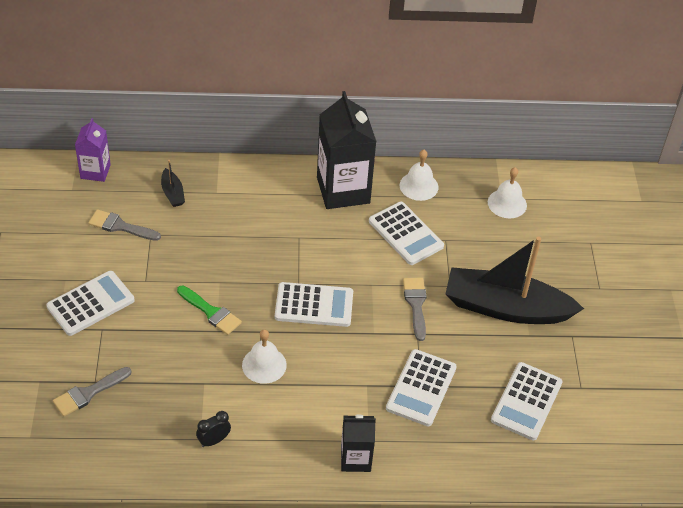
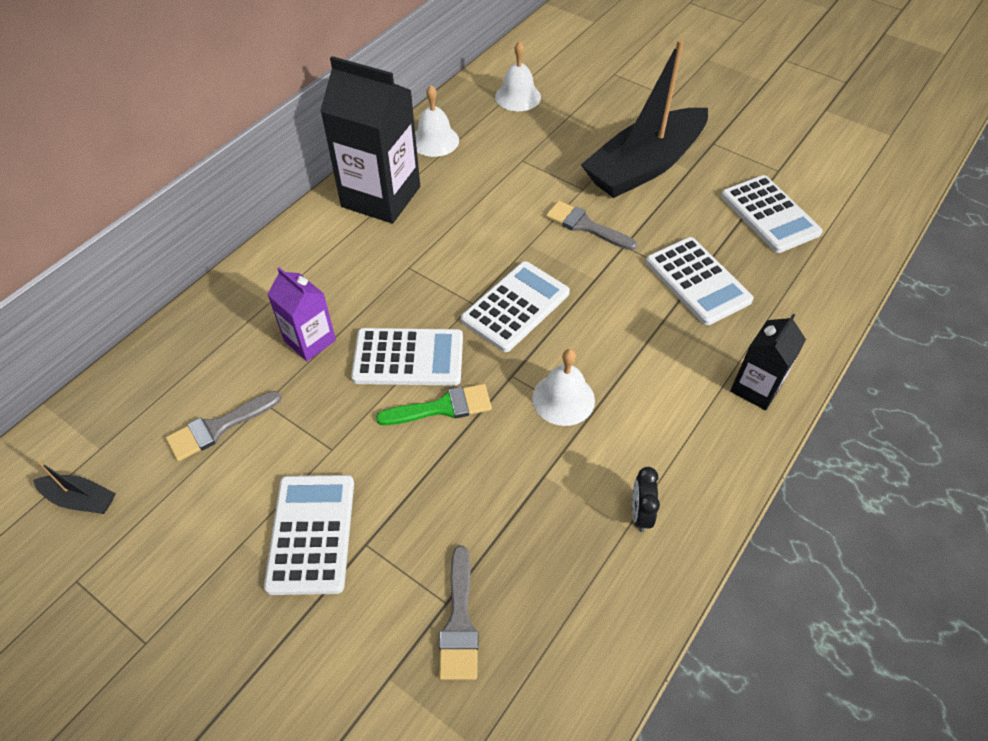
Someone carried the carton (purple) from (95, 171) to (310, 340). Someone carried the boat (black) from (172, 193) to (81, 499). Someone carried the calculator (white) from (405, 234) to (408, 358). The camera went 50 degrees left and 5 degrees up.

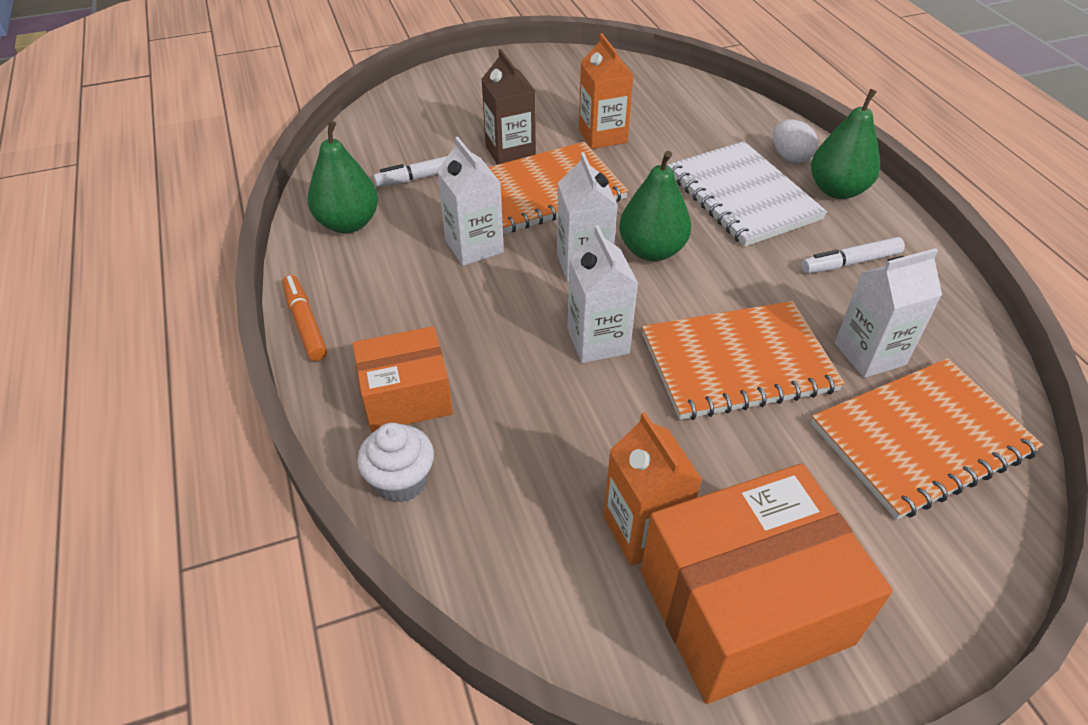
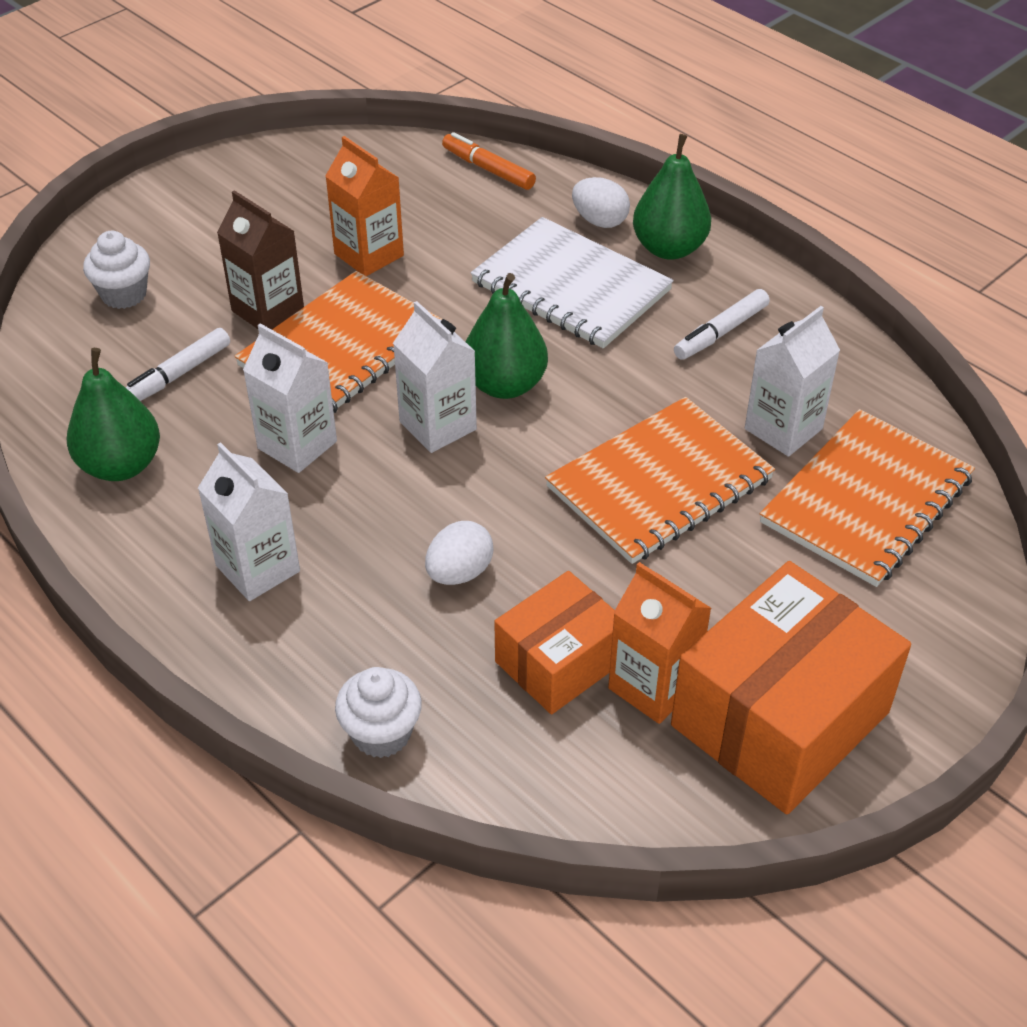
Someone carried the marker (orange) from (305, 323) to (488, 169). Someone carried the box (orange) from (406, 396) to (559, 662). Someone carried the carton (white) from (598, 341) to (258, 568). Someone put down the cupcake (white) at (124, 294). Someone put down the egg (white) at (459, 572). The camera went 25 degrees left and 0 degrees up.

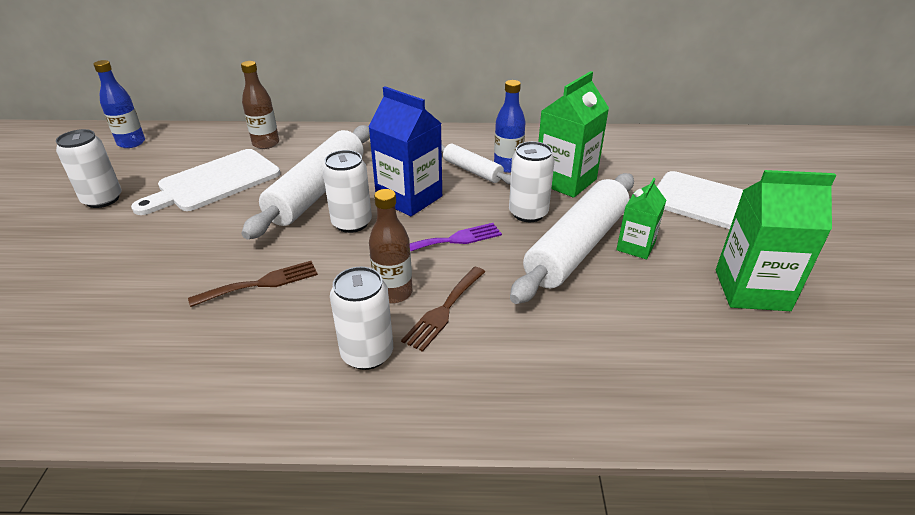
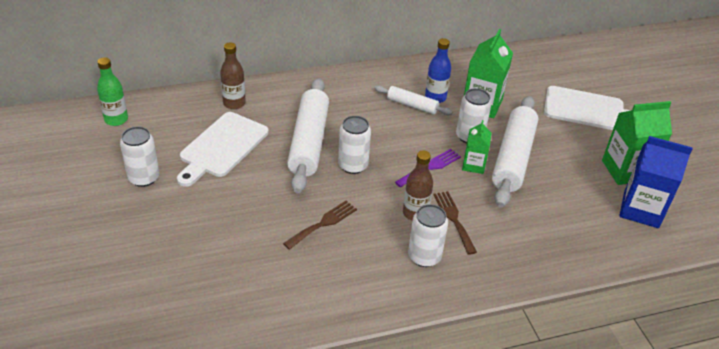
Someone repainted the bottle (blue) at (131, 143), which became the bottle (green) at (116, 120). Someone carried the carton (blue) from (409, 198) to (641, 210). Someone rotated the fork (brown) at (444, 310) by 150 degrees clockwise. Someone carried the carton (green) from (635, 246) to (473, 165). The camera went 20 degrees left and 5 degrees up.

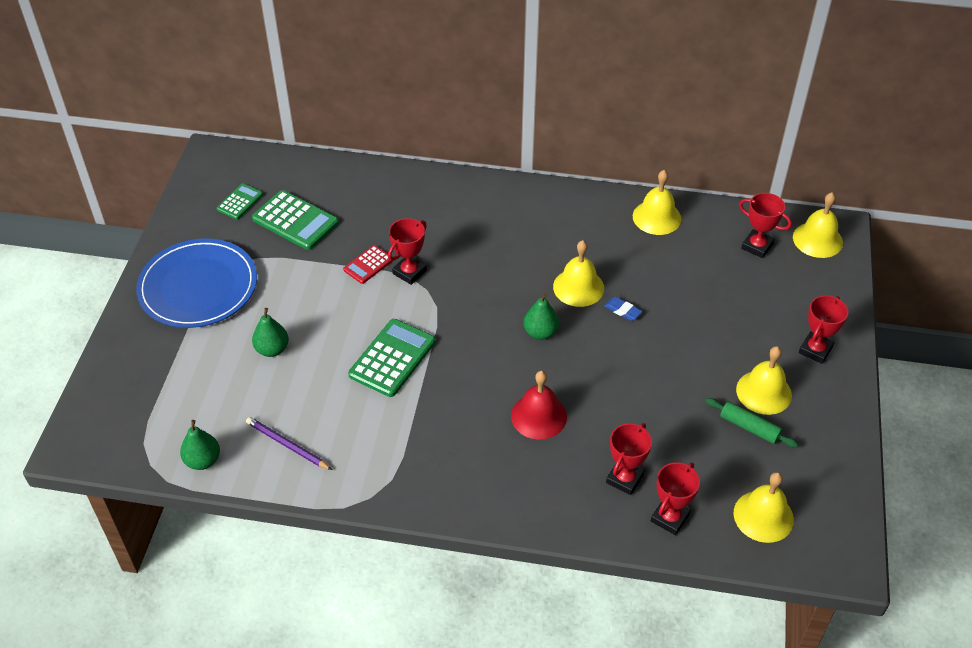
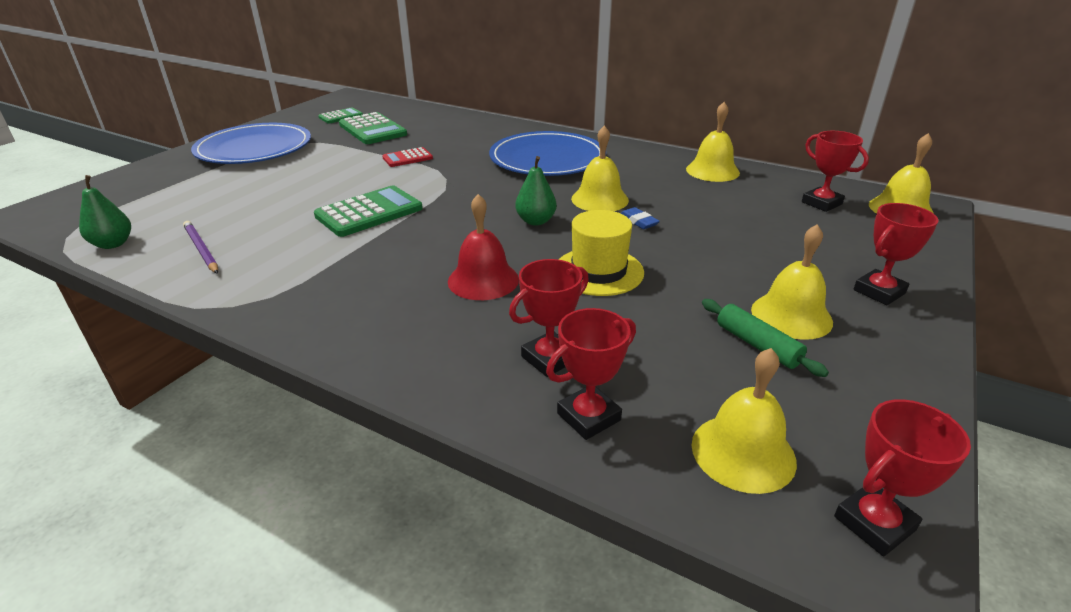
Someone took away the pear (green) at (272, 349). Someone carried the trophy (red) from (409, 272) to (874, 523). Someone put down the plate (blue) at (547, 159). Someone put down the hat (yellow) at (598, 271). The camera went 20 degrees right and 15 degrees down.

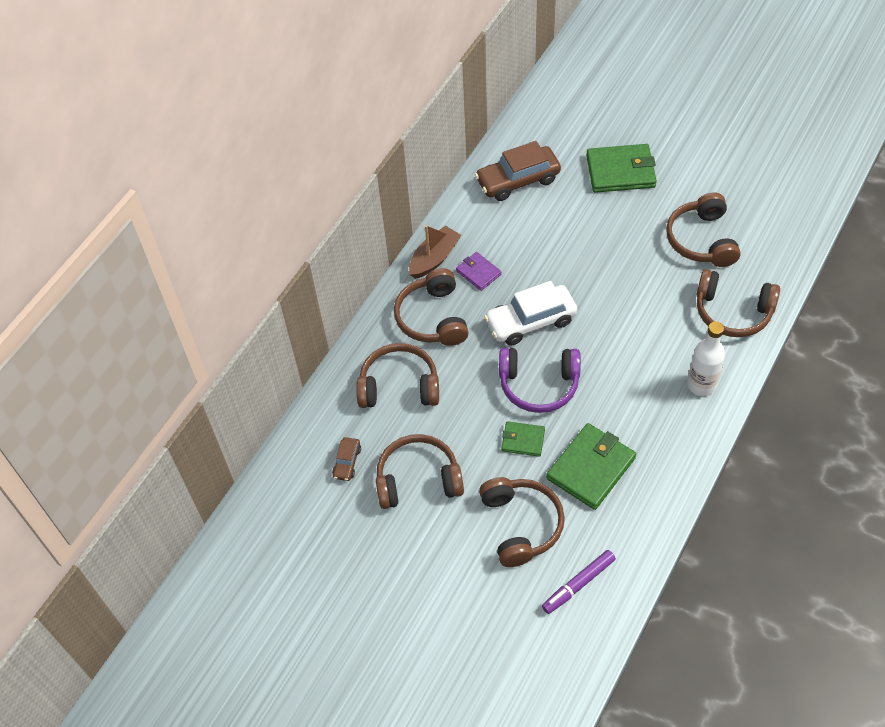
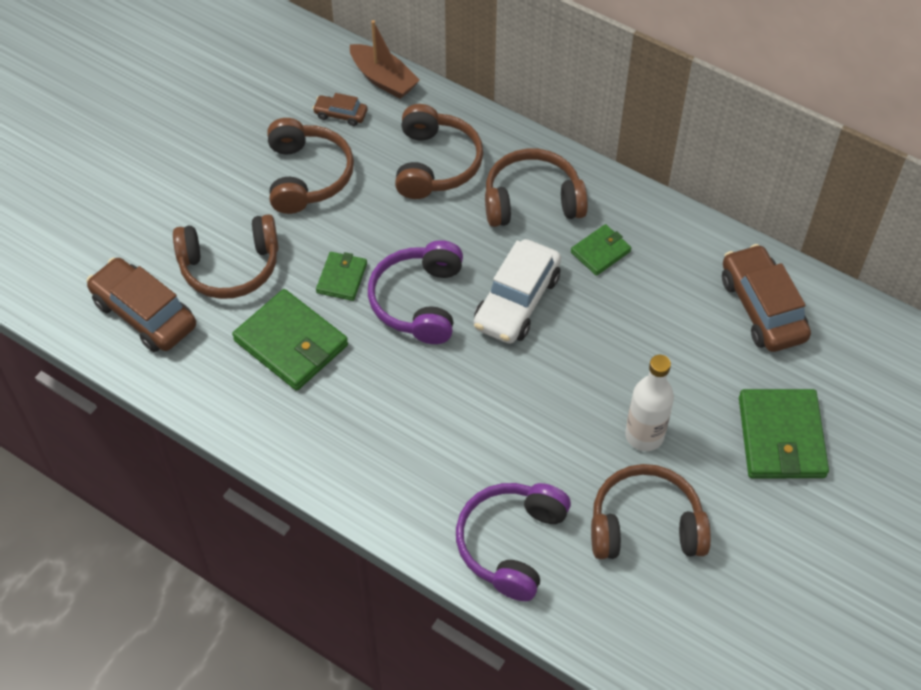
Someone carried the boat (brown) from (434, 258) to (383, 79). Someone repainted the wallet (purple) at (478, 272), which became the wallet (green) at (600, 252). Someone rotated the car (white) at (530, 321) by 135 degrees counterclockwise. Someone swapped the marker (purple) at (578, 584) for the car (brown) at (144, 314). Someone carried the bottle (white) from (701, 385) to (644, 435). Someone repainted the headphones (brown) at (732, 312), which became the headphones (purple) at (511, 544). The camera went 90 degrees right and 0 degrees up.

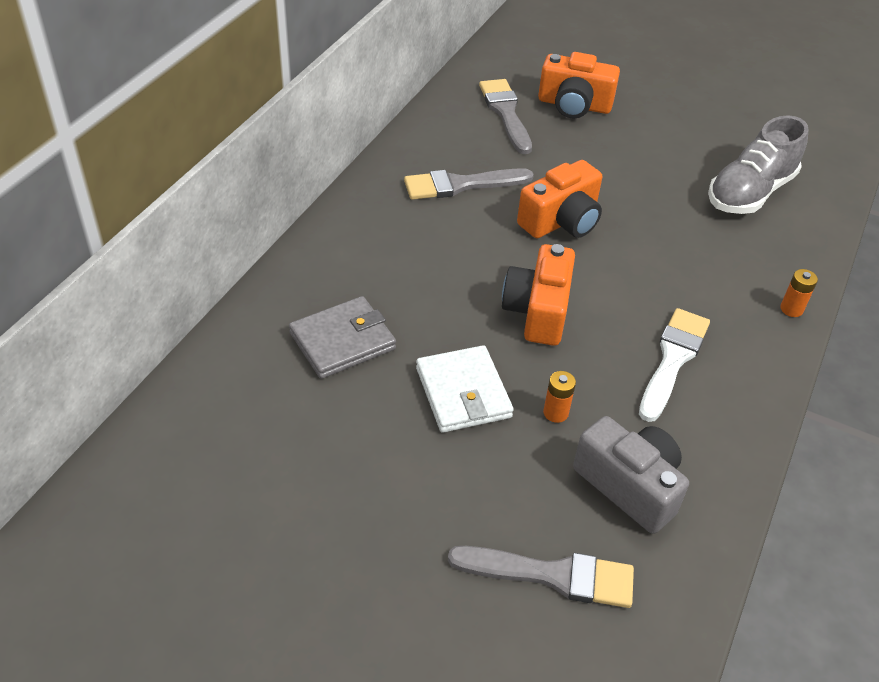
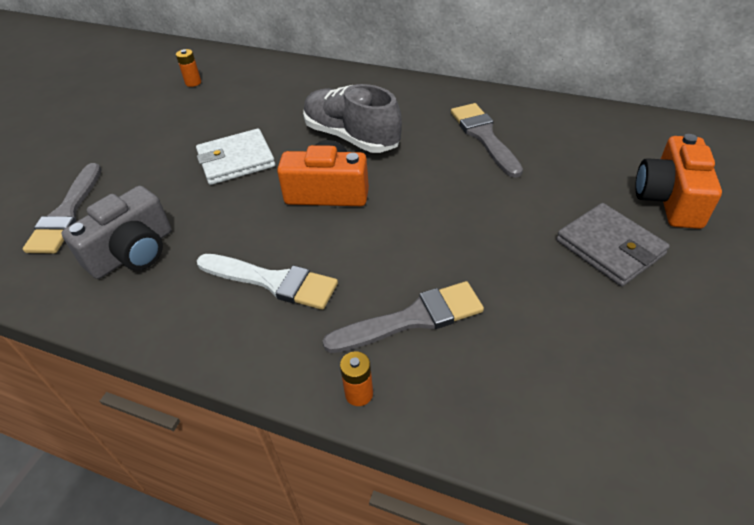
Someone carried the wallet (grey) from (342, 341) to (609, 247). Someone carried the brush (grey) from (505, 113) to (412, 319). Someone took away the camera (orange) at (561, 221). Someone carried the battery (orange) from (555, 413) to (193, 82). Someone carried the shoe (grey) from (750, 192) to (351, 137). The camera went 90 degrees right and 0 degrees up.

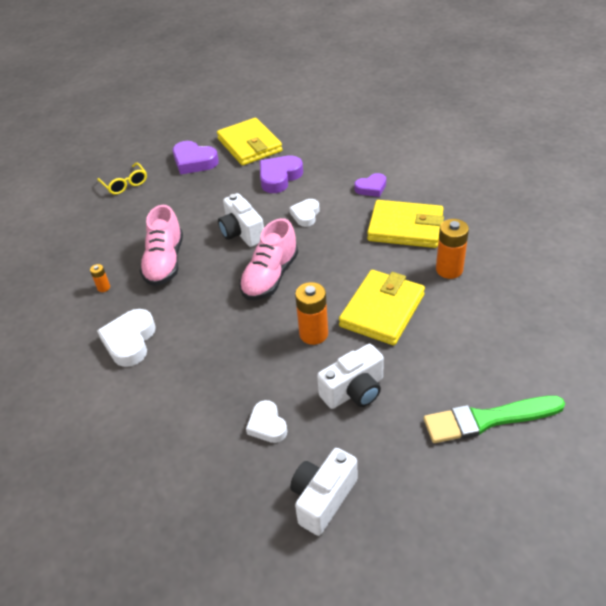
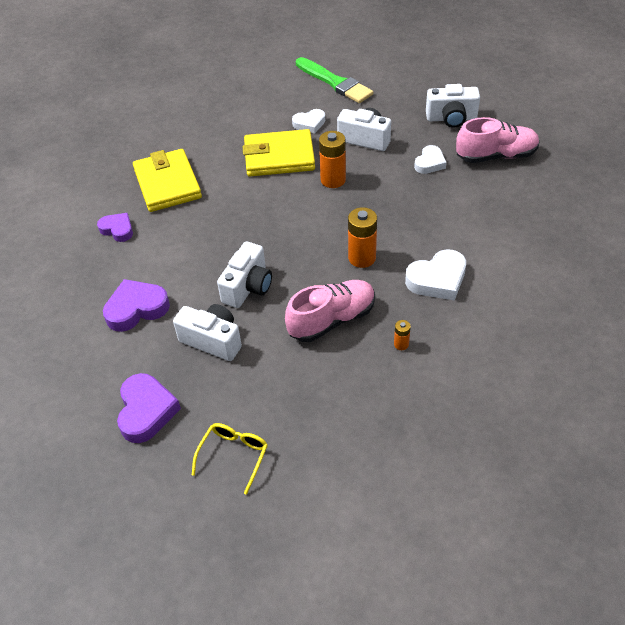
Someone took away the wallet (yellow) at (249, 145). Someone carried the shoe (pink) from (270, 277) to (496, 156). Someone rotated the heart (purple) at (279, 177) by 150 degrees clockwise. Someone carried the heart (white) from (305, 215) to (309, 124). Someone carried the battery (orange) from (449, 269) to (362, 258). Someone put down the camera (white) at (212, 340). The camera went 125 degrees left and 5 degrees up.

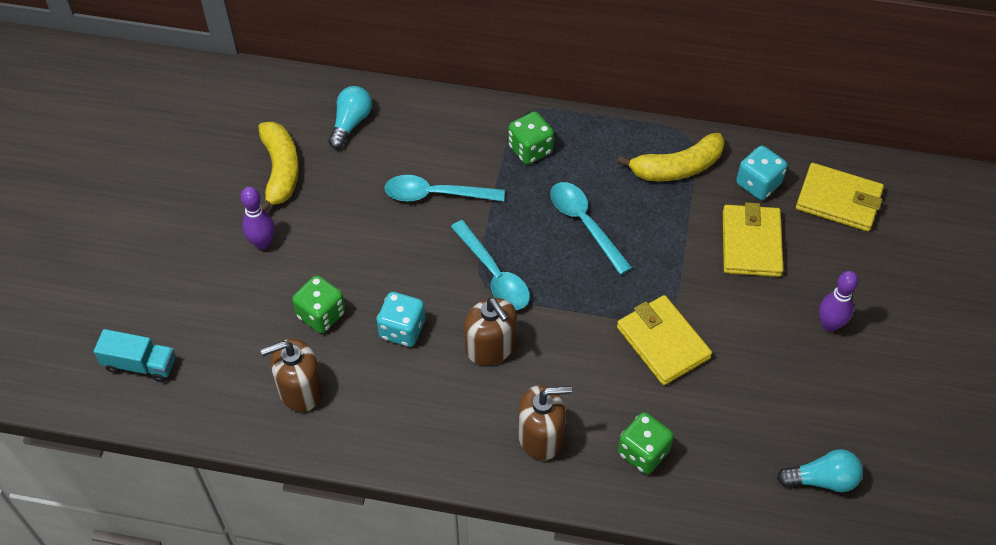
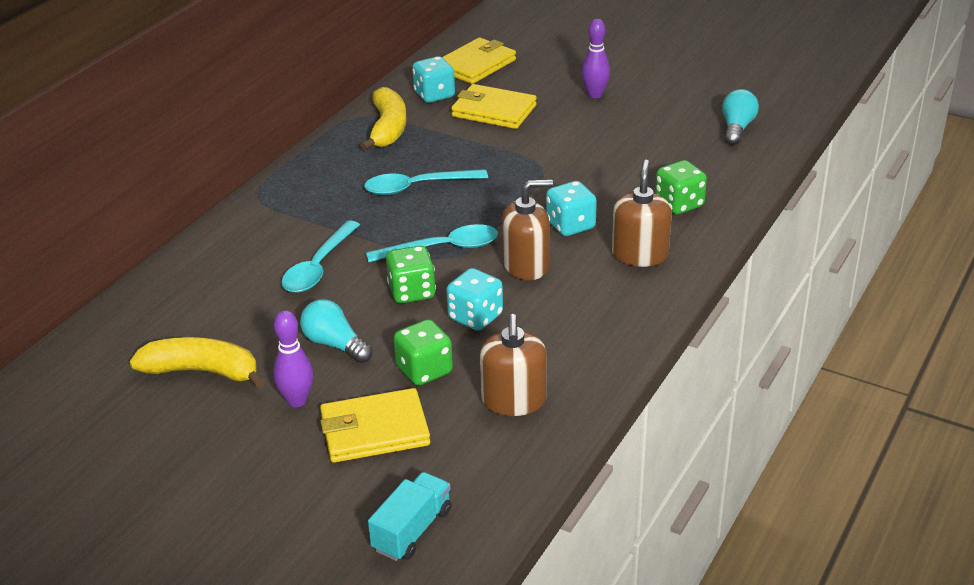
Someone carried the light bulb (turquoise) from (351, 123) to (335, 344). Someone carried the dice (green) from (530, 149) to (412, 292). Someone carried the wallet (yellow) from (662, 342) to (374, 430). Someone put down the dice (turquoise) at (570, 225). The camera went 70 degrees left and 20 degrees down.

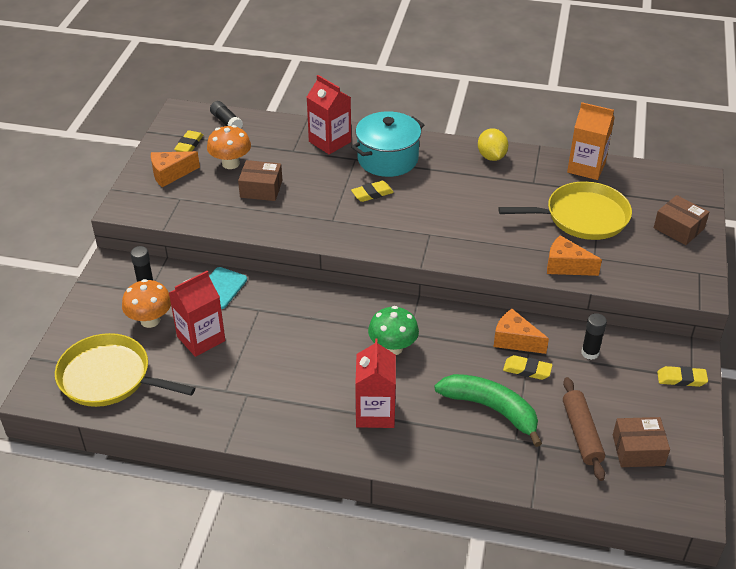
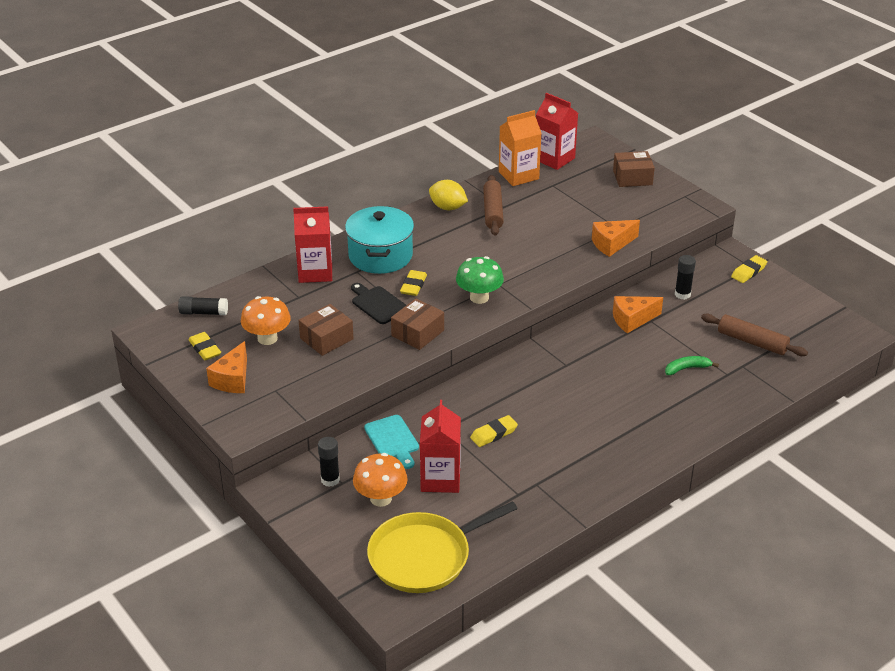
Someone carried the carton (red) from (375, 413) to (554, 159). Someone carried the mushroom (green) from (393, 348) to (479, 297). Someone scaled the banana (green) at (491, 409) by 0.50. Someone took away the pan (yellow) at (582, 217). Someone carried the eraser (yellow) from (527, 370) to (493, 434). Someone carried the box (brown) from (638, 450) to (417, 333). Someone put down the cutting board (black) at (378, 304). Someone put down the rolling pin (brown) at (493, 211). The camera went 50 degrees left and 5 degrees down.

